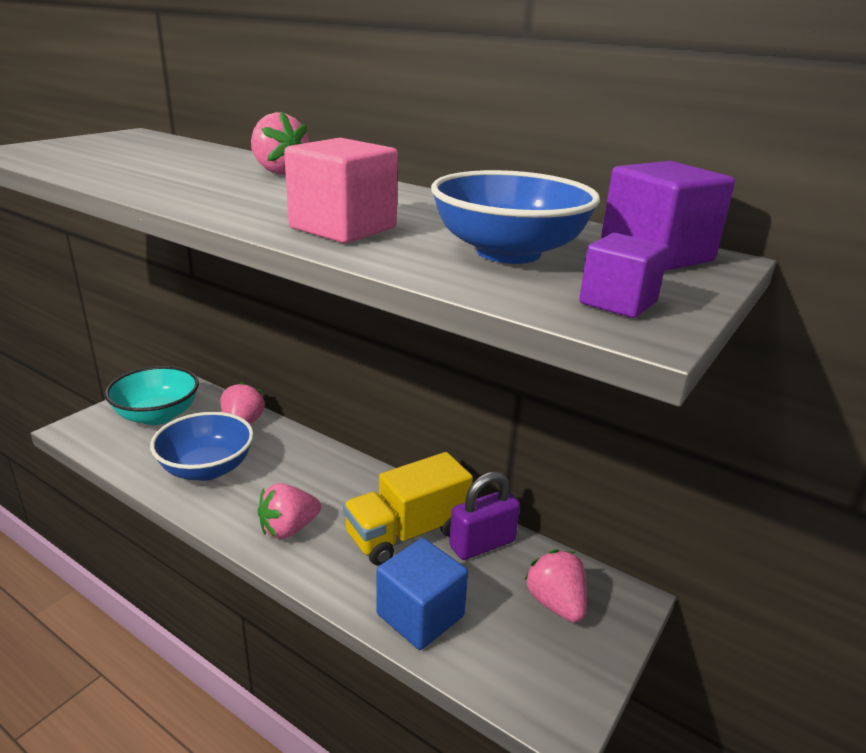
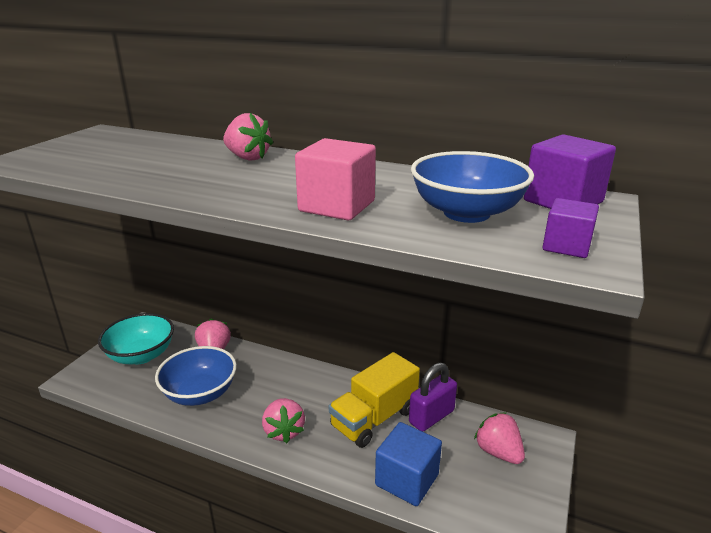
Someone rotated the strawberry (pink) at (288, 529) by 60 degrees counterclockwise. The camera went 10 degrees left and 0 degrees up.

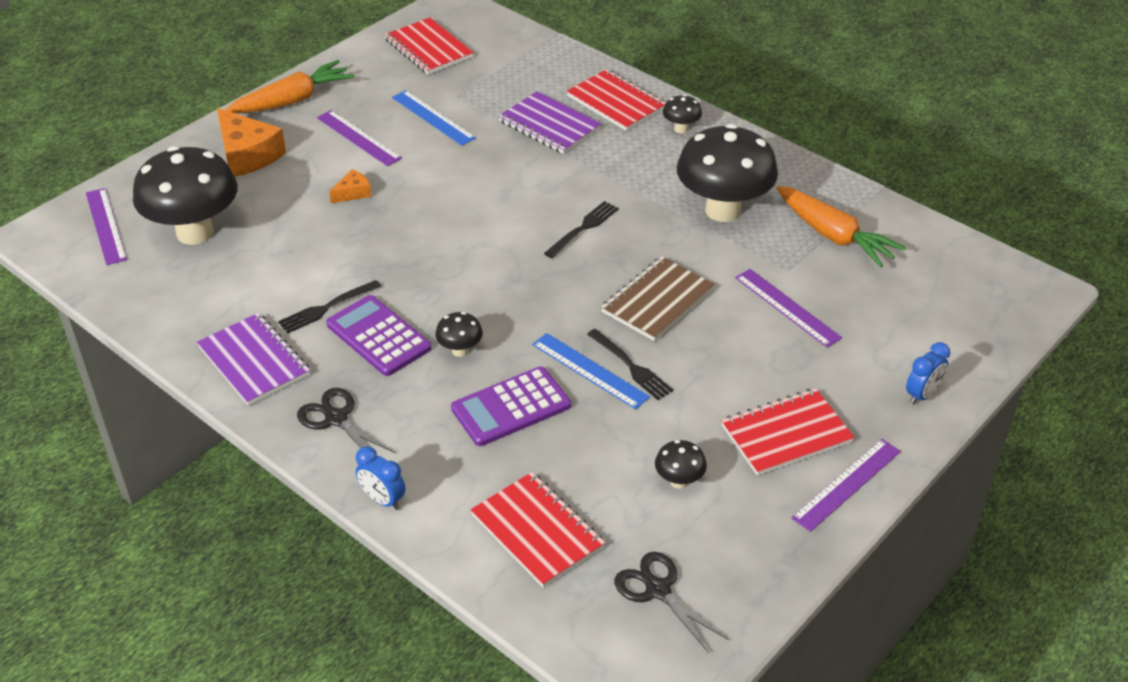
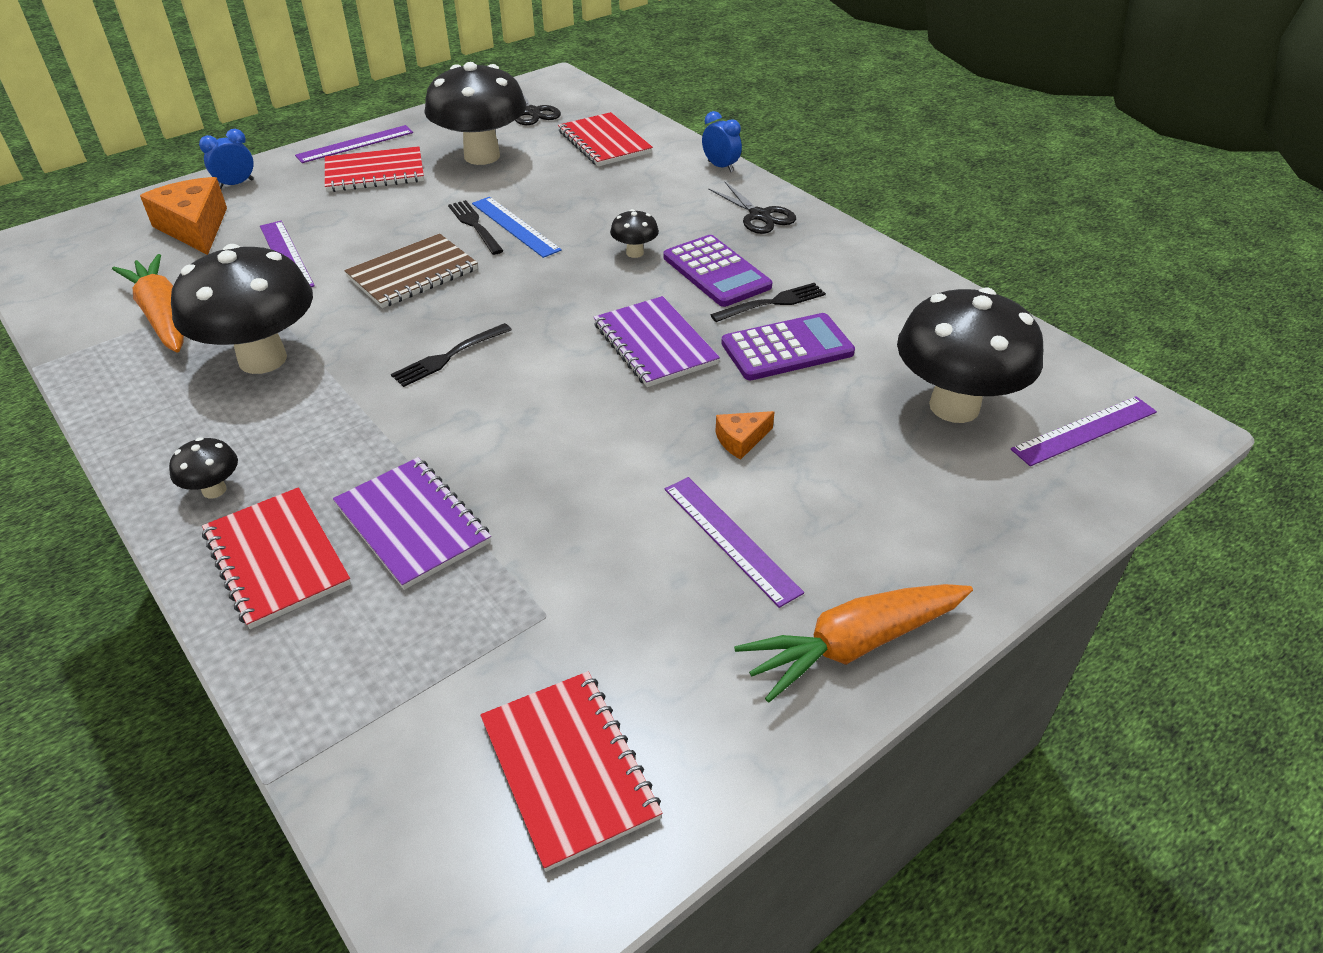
Someone rotated the ruler (purple) at (106, 226) by 75 degrees clockwise. Someone carried the notebook (purple) from (254, 361) to (655, 344). Someone carried the cheese (orange) from (247, 155) to (195, 228). Someone took away the ruler (blue) at (433, 117). Someone carried the calculator (purple) from (511, 407) to (787, 348). Someone scaled the mushroom (black) at (679, 481) by 2.35. The camera went 170 degrees left and 0 degrees up.

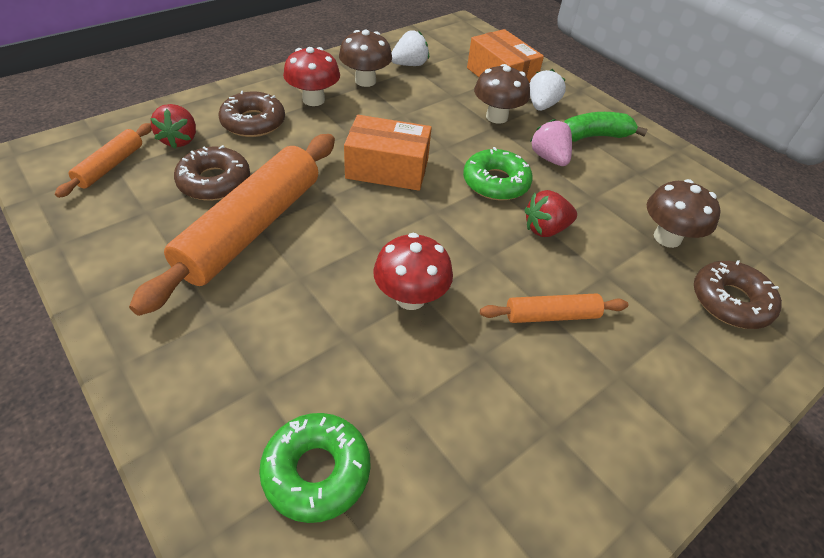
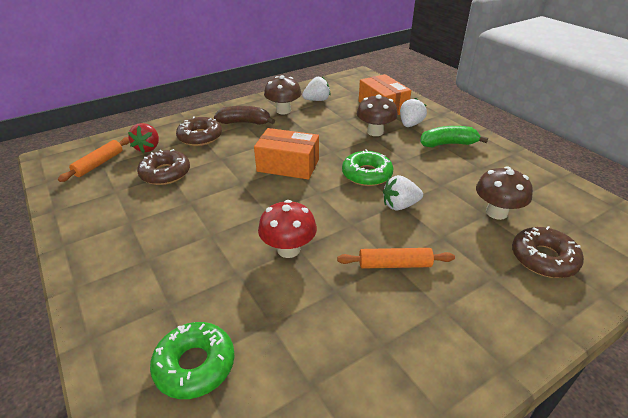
Someone took away the rolling pin (orange) at (251, 228). Someone swapped the mushroom (red) at (313, 100) for the banana (brown) at (244, 123). Someone repainted the strawberry (red) at (545, 229), which became the strawberry (white) at (400, 205). Someone took away the strawberry (pink) at (549, 158). The camera went 10 degrees right and 10 degrees down.

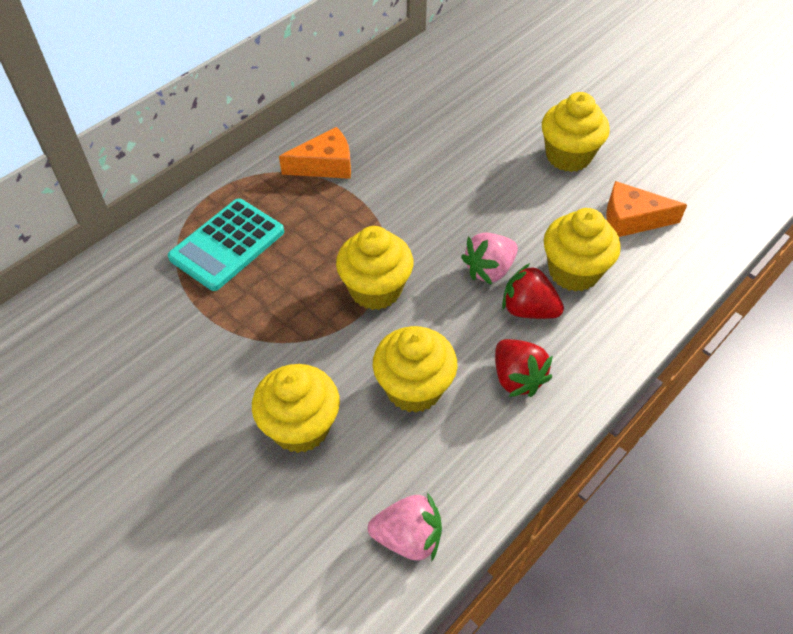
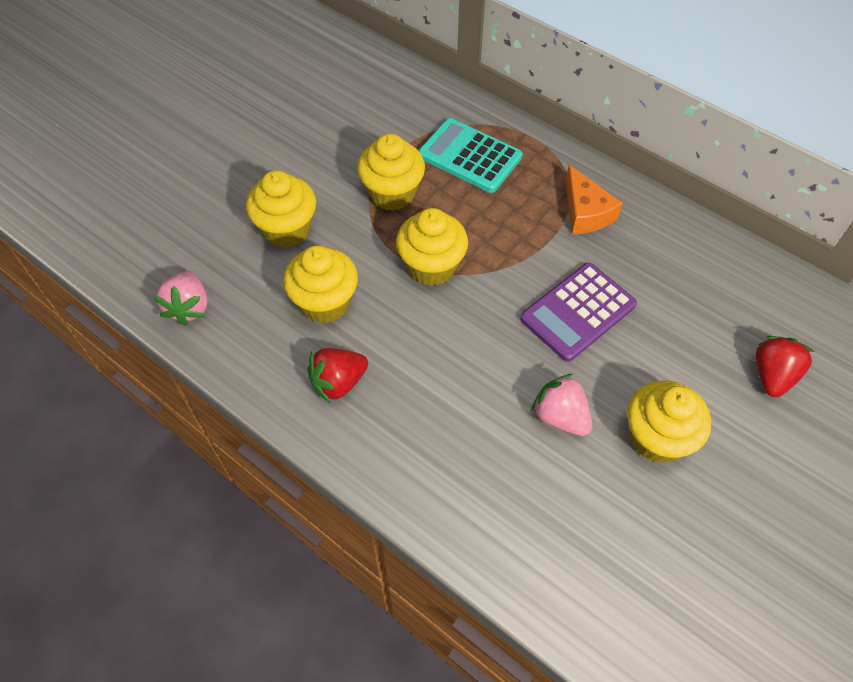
Someone carried the strawberry (pink) from (489, 270) to (560, 416). Someone carried the strawberry (red) from (528, 309) to (772, 375). Someone carried the cupcake (yellow) from (573, 272) to (392, 193). Someone took away the cheese (orange) at (632, 219). Someone put down the calculator (purple) at (577, 312). The camera went 85 degrees right and 5 degrees up.

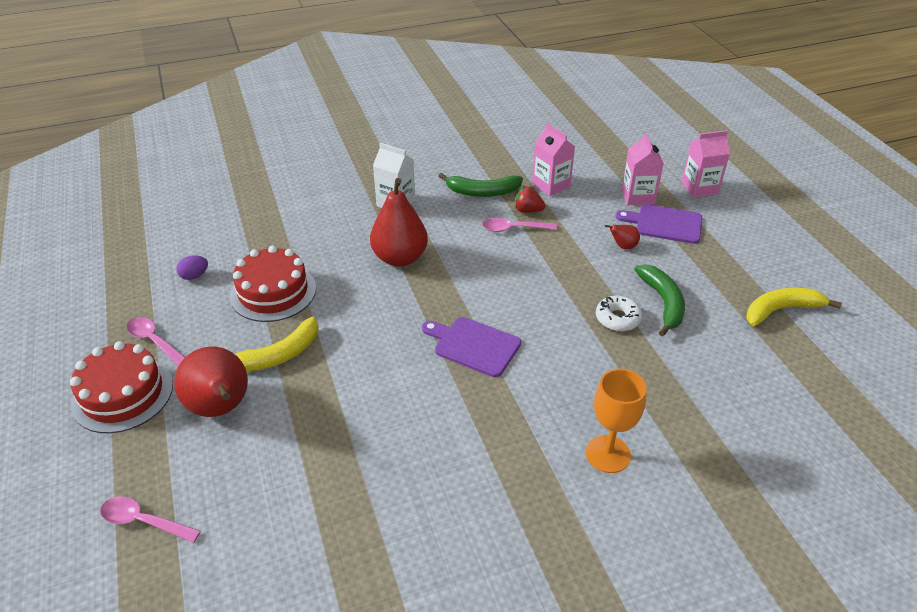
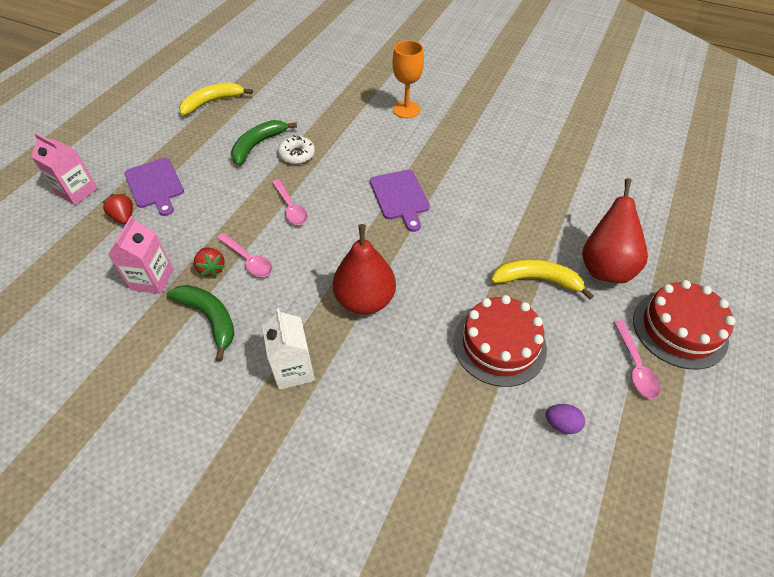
Someone carried the spoon (pink) from (144, 521) to (290, 207). Someone took away the pear (red) at (623, 246). Someone swapped the carton (pink) at (638, 197) for the strawberry (red) at (124, 217). Someone rotated the banana (yellow) at (781, 310) by 120 degrees clockwise. The camera went 135 degrees left and 10 degrees up.

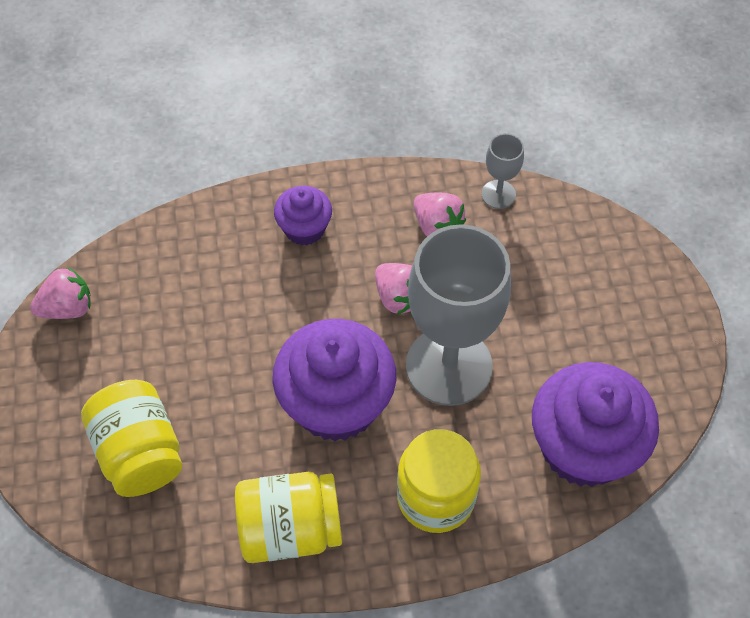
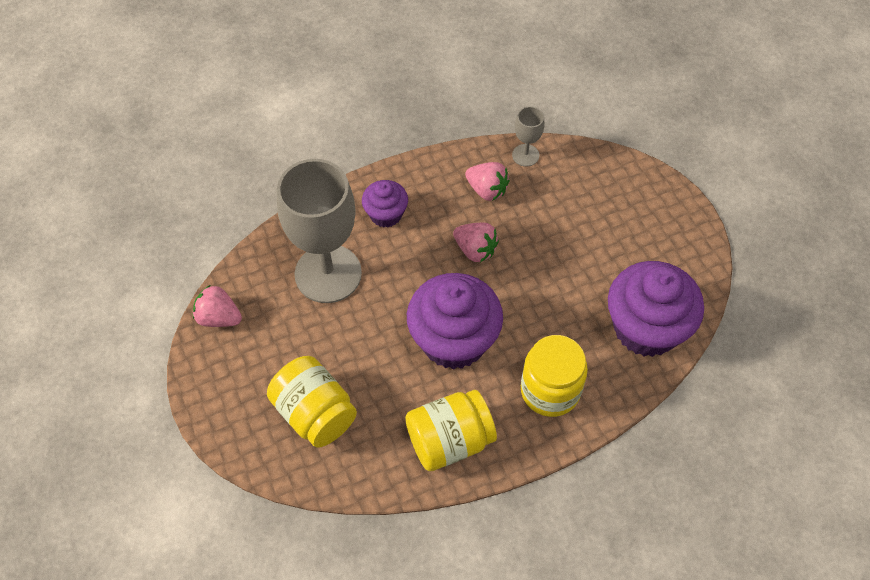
Someone rotated the strawberry (pink) at (68, 308) by 120 degrees counterclockwise. Someone carried the goblet (grey) from (449, 366) to (328, 274). The camera went 15 degrees left and 0 degrees up.

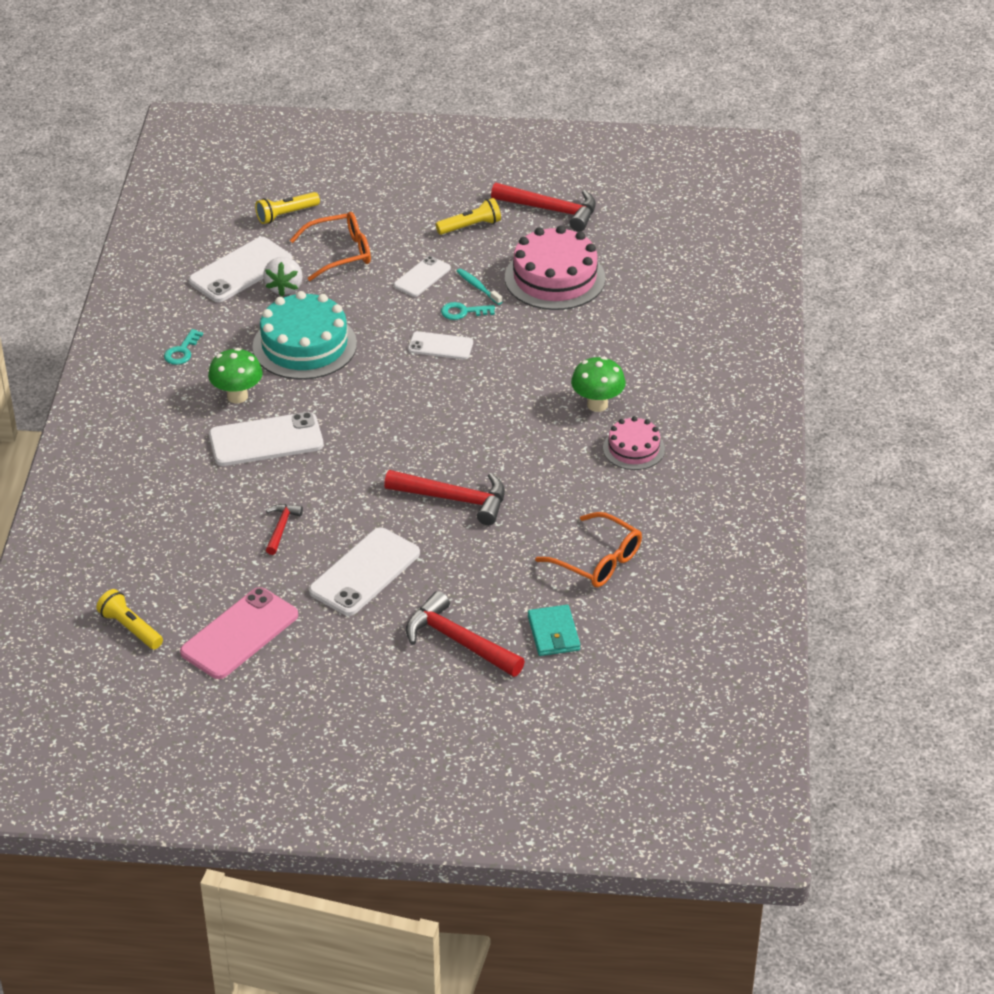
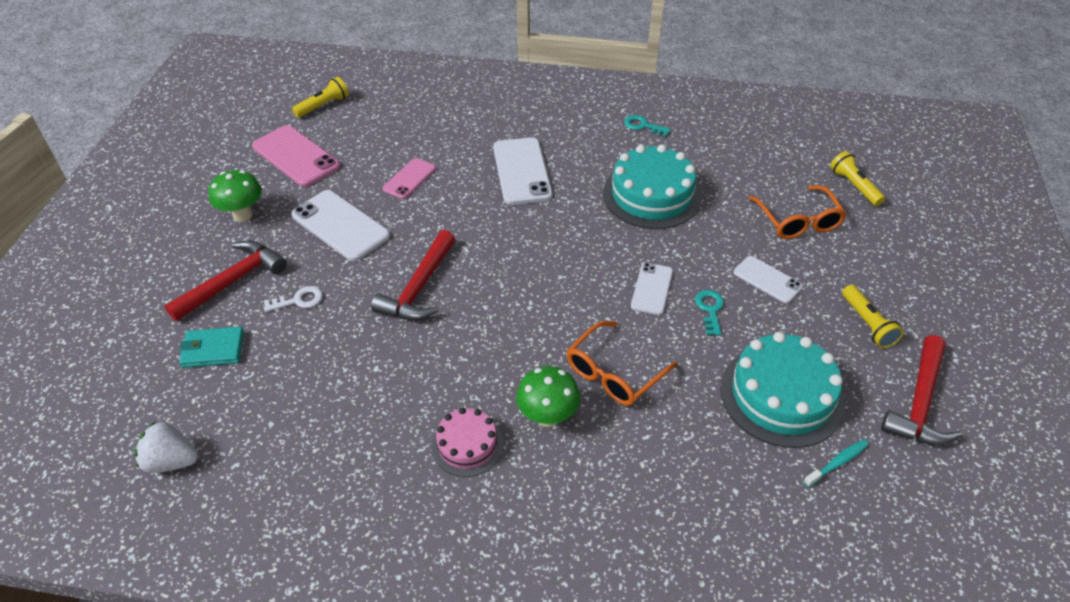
Someone took away the phone (white) at (240, 270). Someone carried the mushroom (green) from (237, 396) to (243, 215). Someone carried the strawberry (white) from (284, 287) to (171, 461). Someone swapped the hammer (red) at (281, 528) for the phone (pink) at (409, 179). Someone carried the toothbrush (turquoise) from (478, 287) to (837, 463). Someone repainted the cake (pink) at (555, 278), which became the cake (turquoise) at (781, 395). Someone carried the glasses (orange) from (598, 561) to (614, 373). Someone put down the key (white) at (298, 300). The camera went 95 degrees right and 5 degrees up.

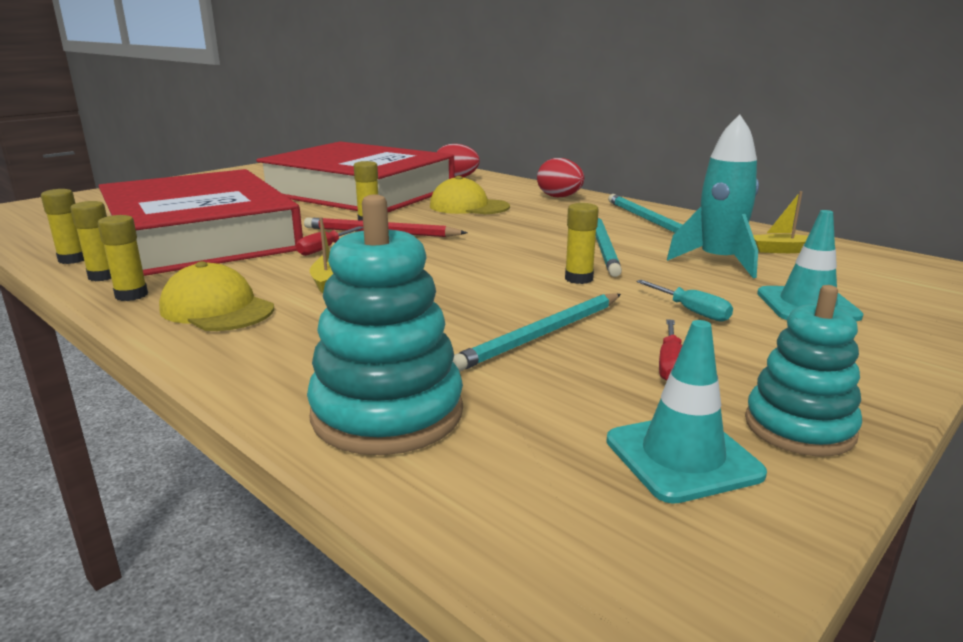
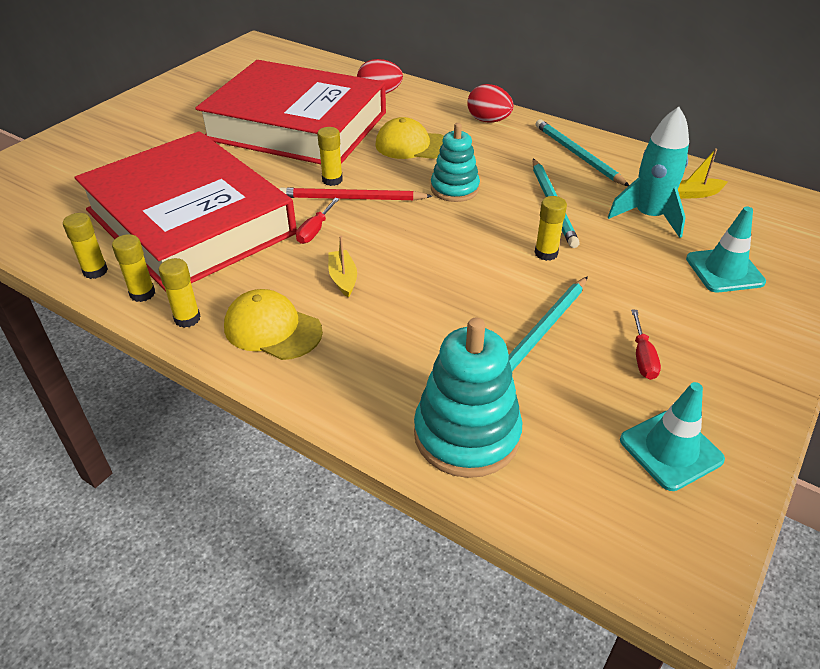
Someone took away the screwdriver (turquoise) at (691, 311). Someone carried the stacking toy (turquoise) from (799, 427) to (454, 189). The camera went 10 degrees left and 20 degrees up.

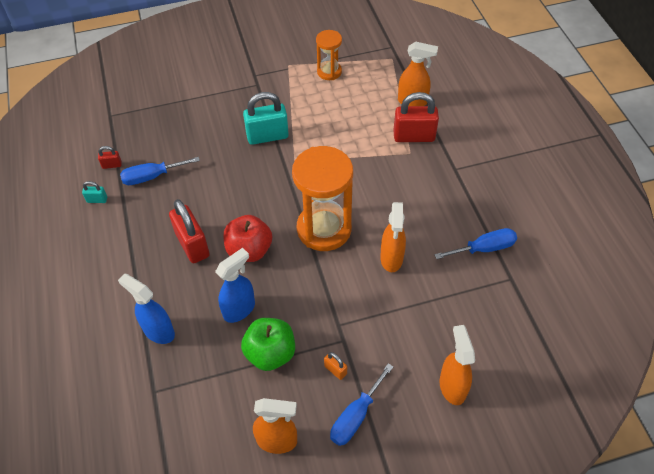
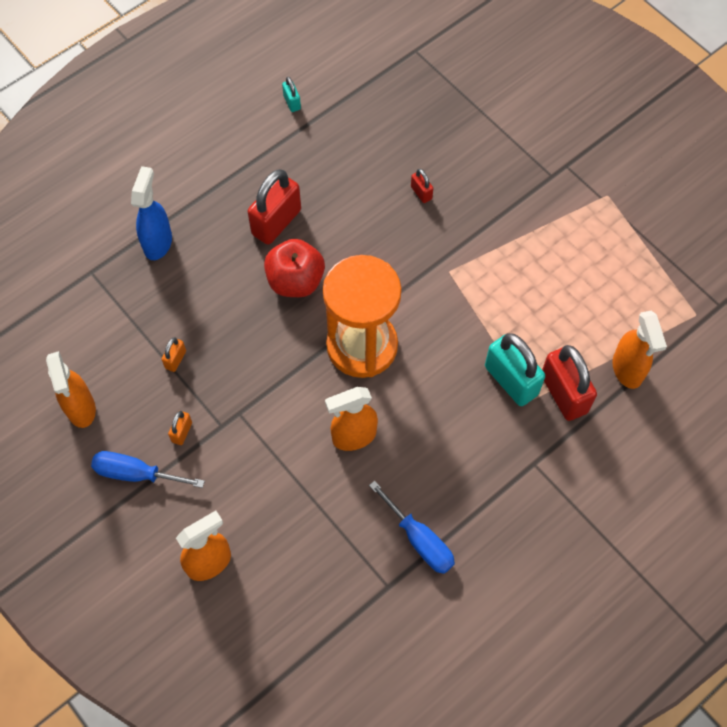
Someone carried the padlock (red) from (112, 165) to (421, 193). Someone took away the screwdriver (blue) at (152, 177). Someone took away the spray bottle (blue) at (239, 309). Someone swapped the apple (green) at (270, 353) for the padlock (orange) at (175, 359). Someone carried the padlock (turquoise) from (267, 136) to (511, 380). Someone took away the hourglass (orange) at (329, 72). The camera went 65 degrees right and 10 degrees up.

